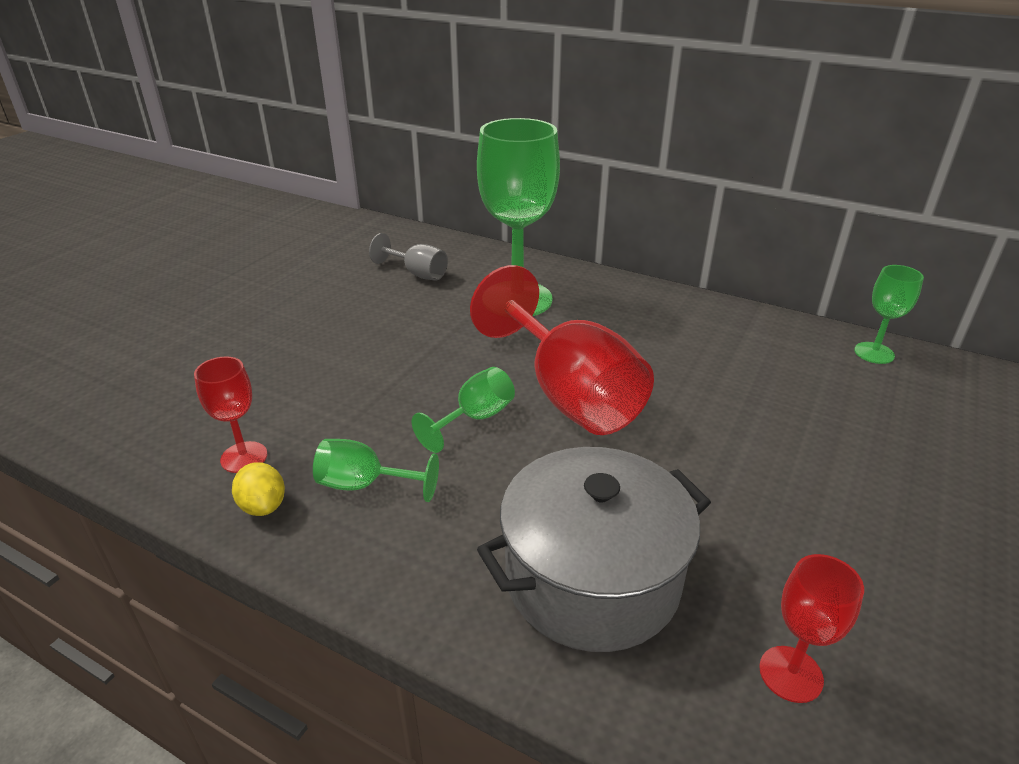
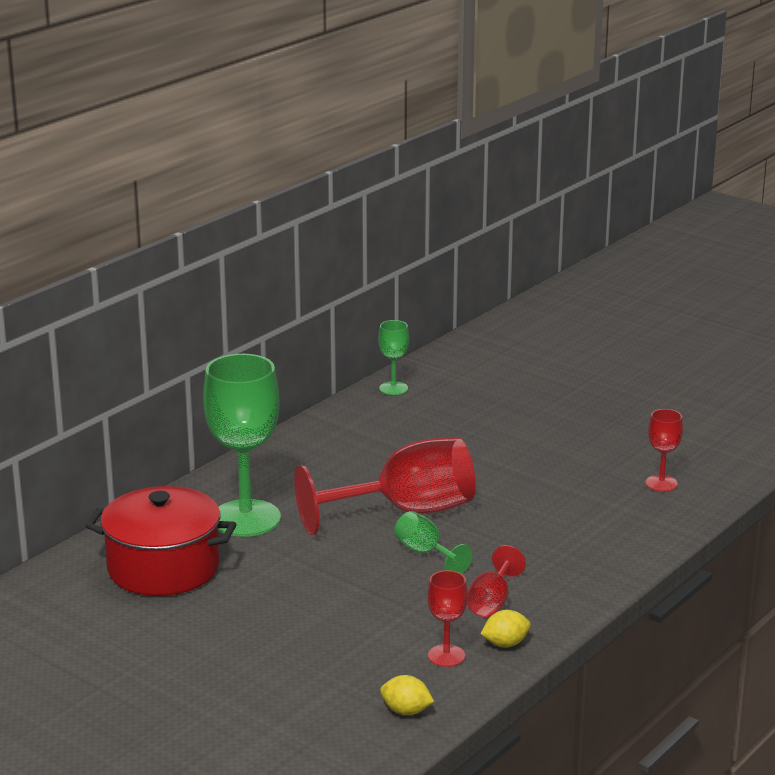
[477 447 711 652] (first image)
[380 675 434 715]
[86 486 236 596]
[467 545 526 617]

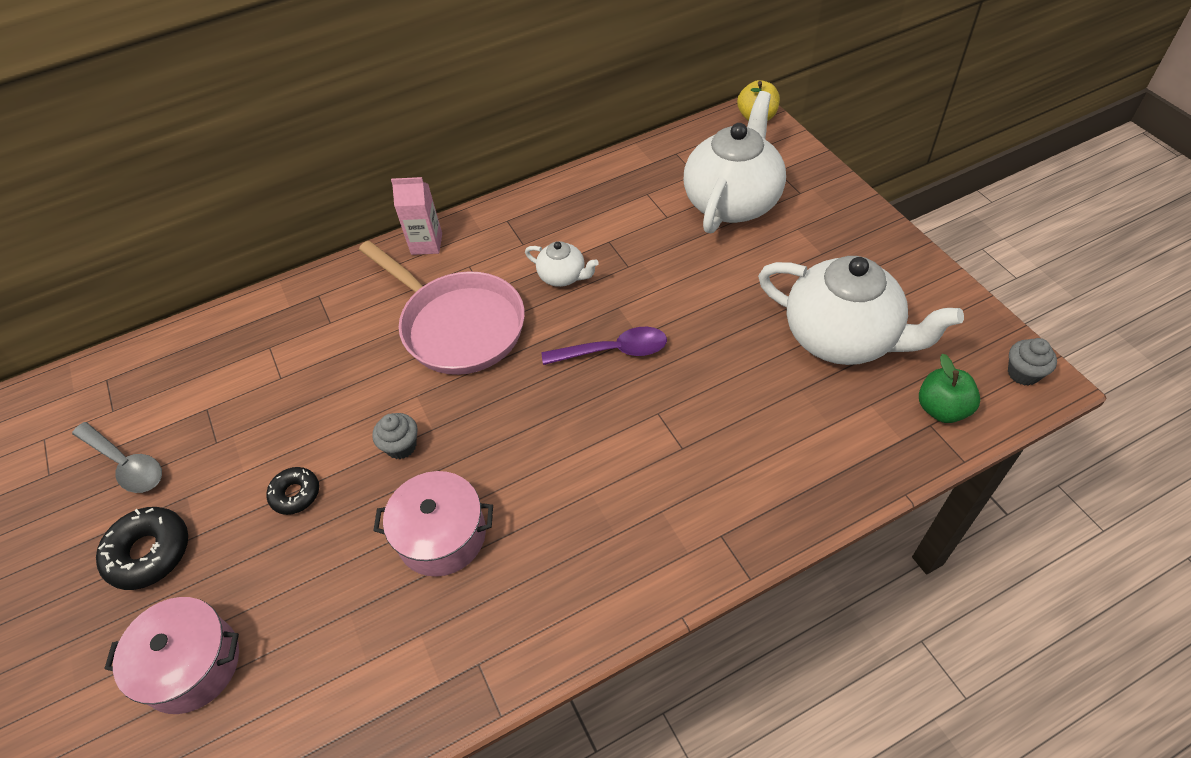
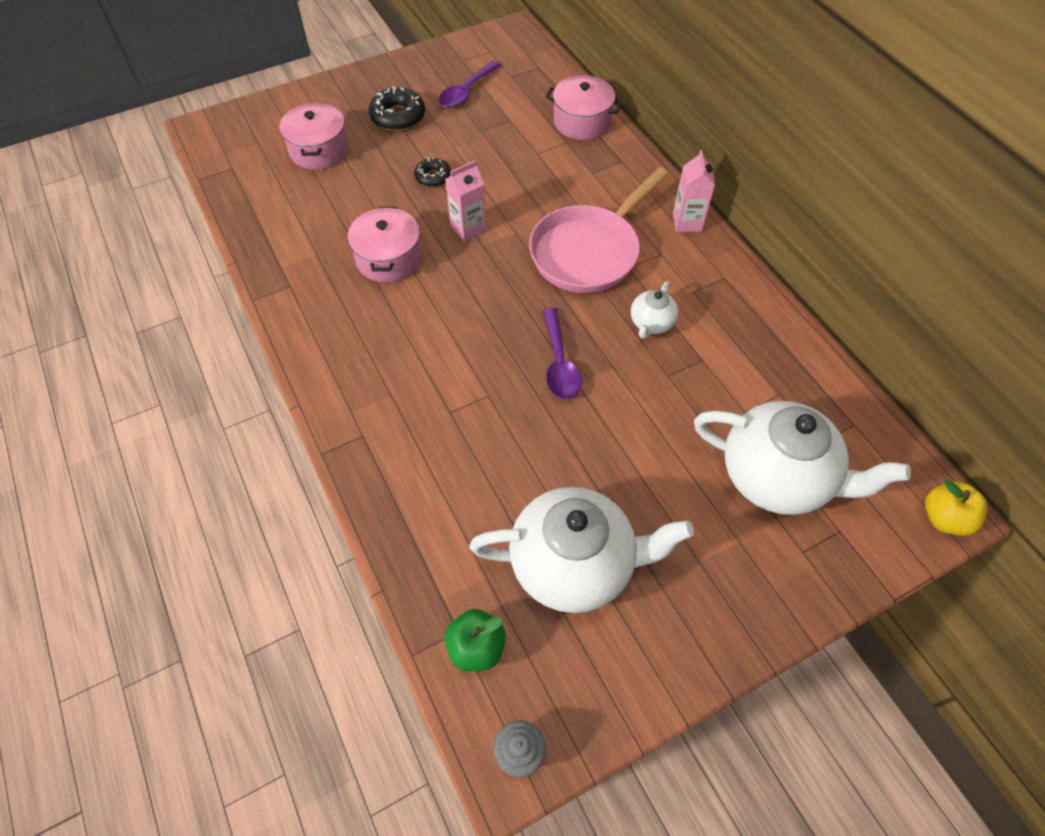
[546 75 622 140]
[445 160 487 242]
[439 61 501 108]
[469 487 694 613]

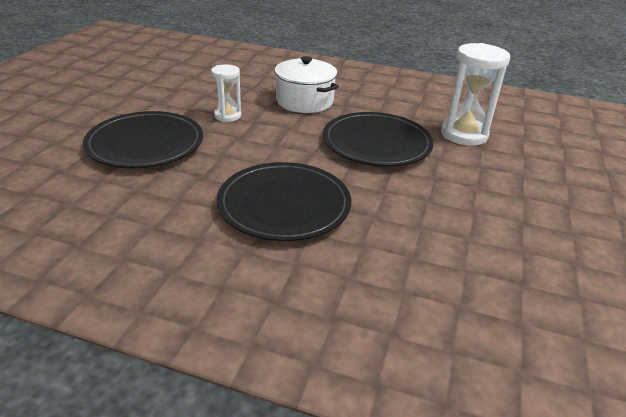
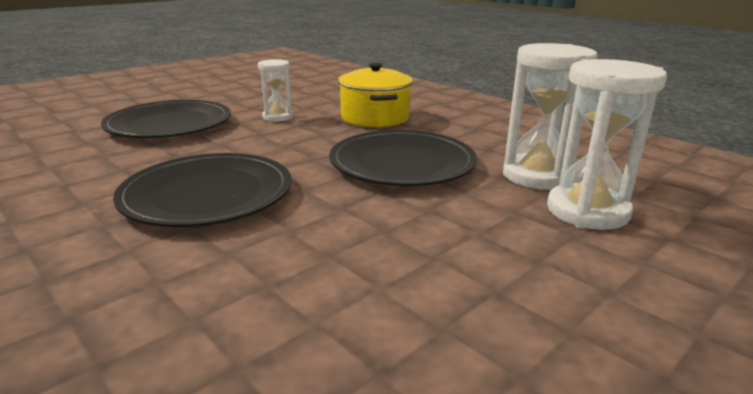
[547 59 667 230]
[338 63 413 127]

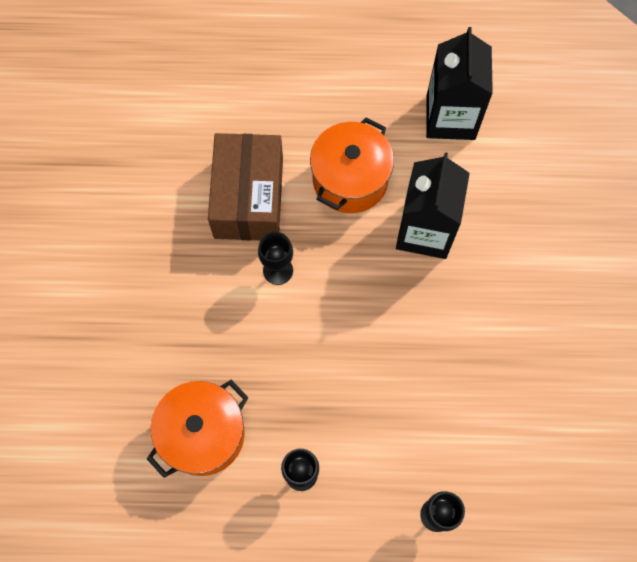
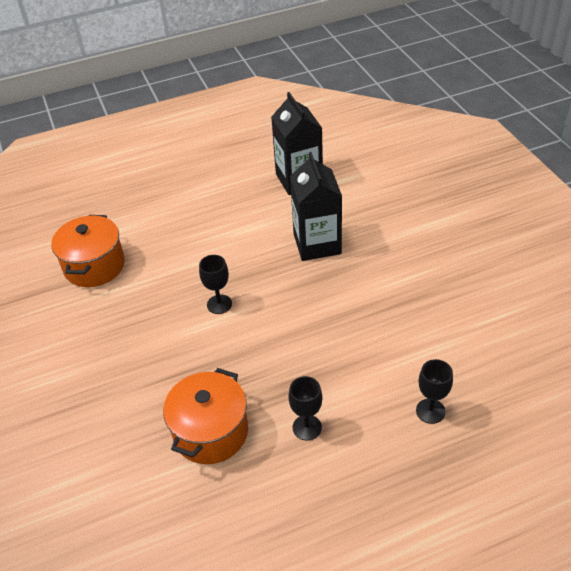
[208 133 283 240] (first image)
[51 215 125 287]

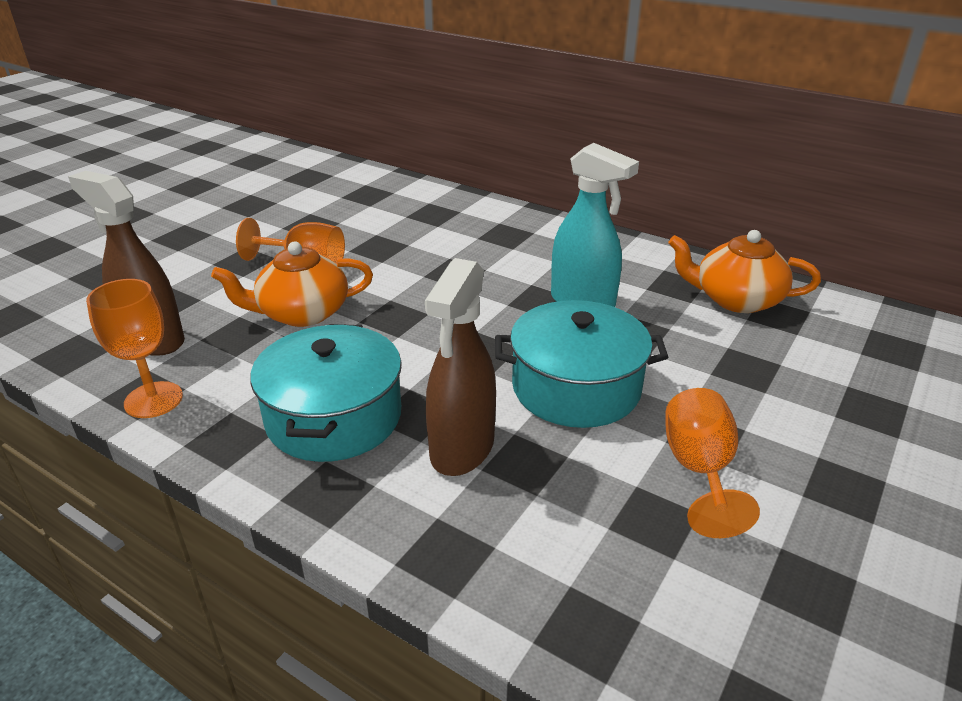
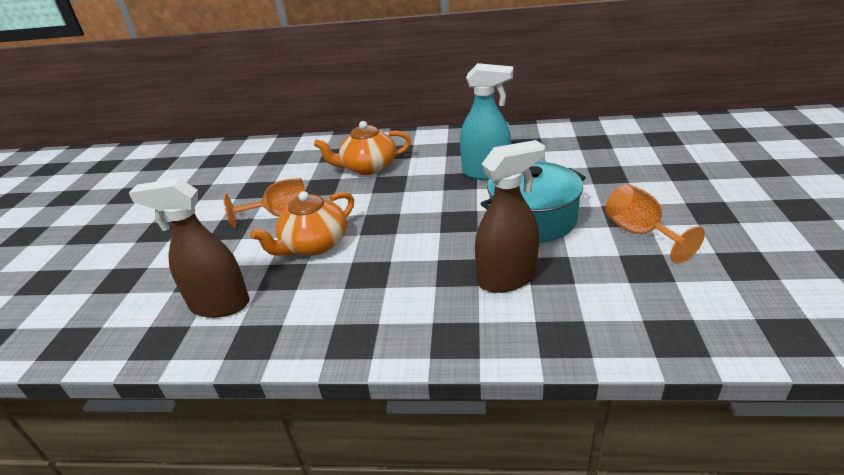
[86 279 183 418] (first image)
[250 324 402 462] (first image)
[314 121 411 175]
[475 140 545 293]

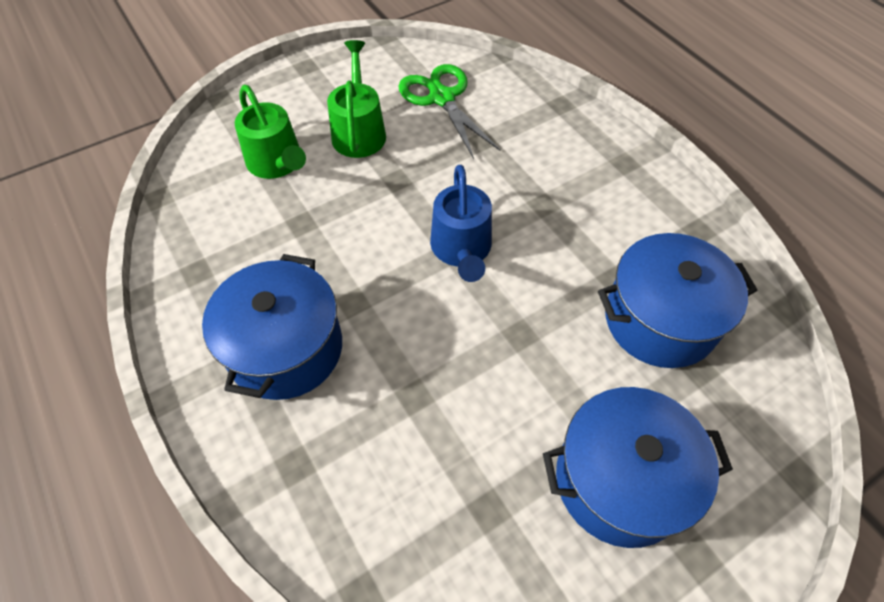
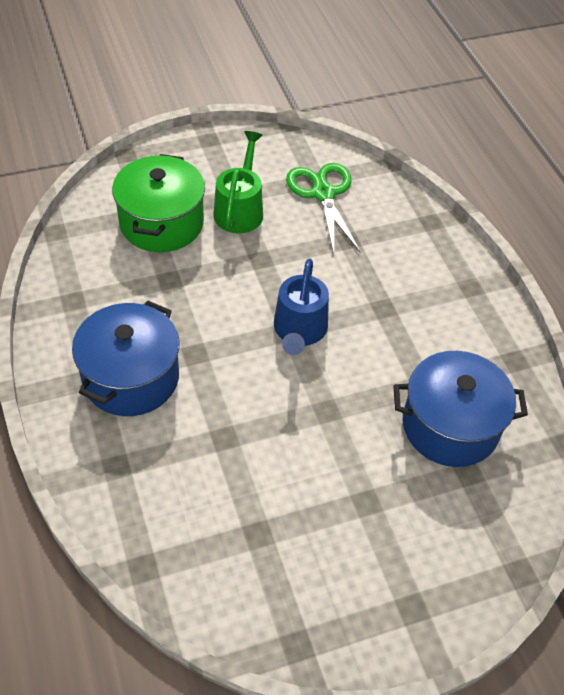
[543 387 733 548] (first image)
[112 154 205 252]

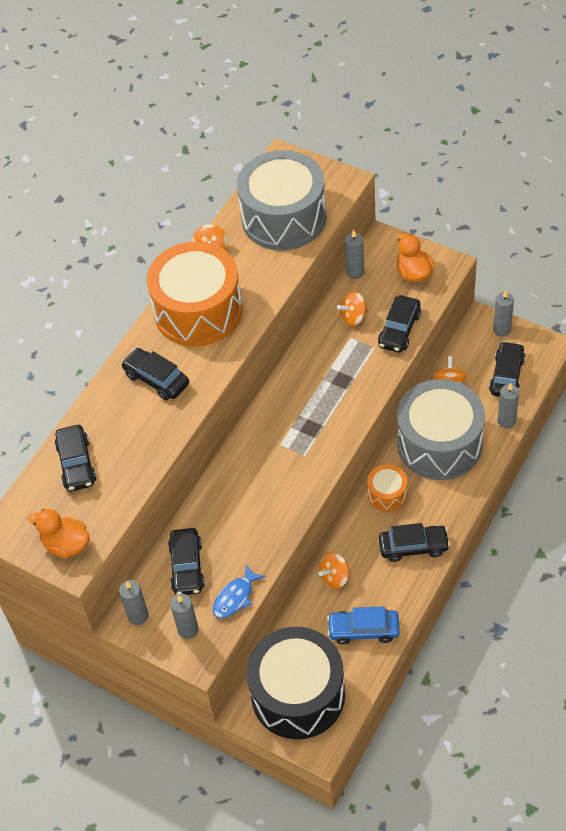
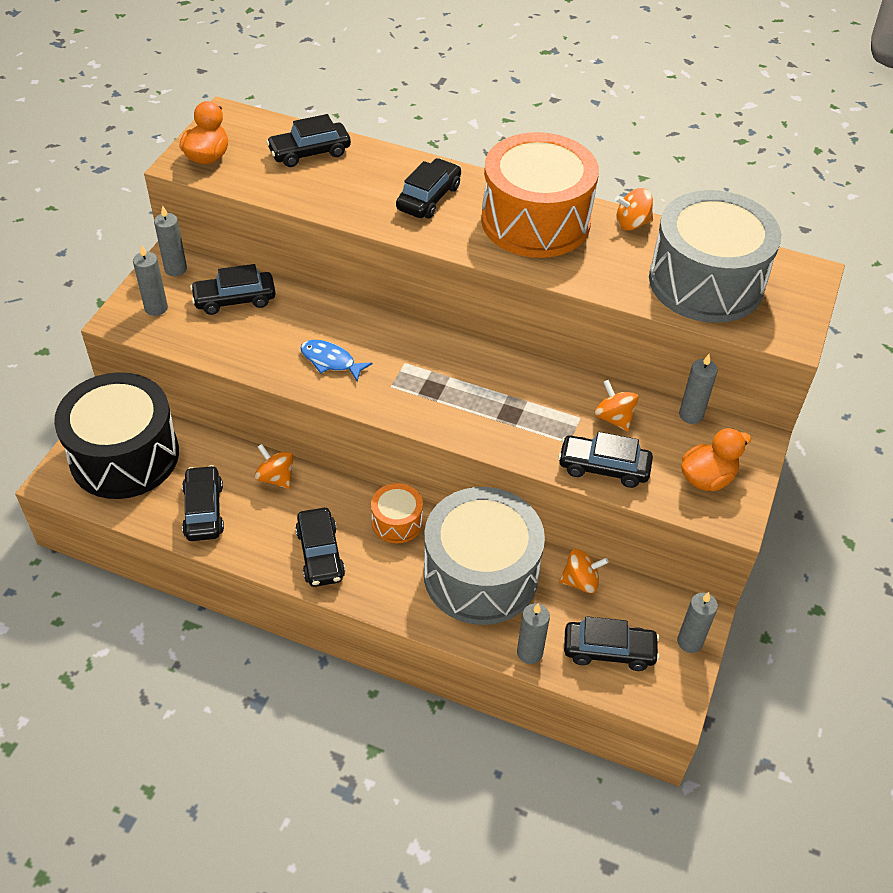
[300 340 372 382]
[182 465 224 541]

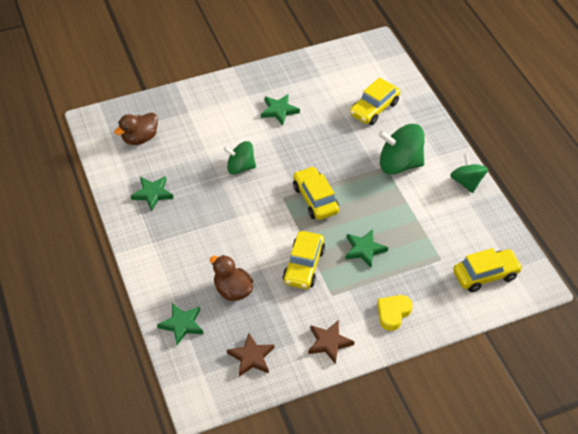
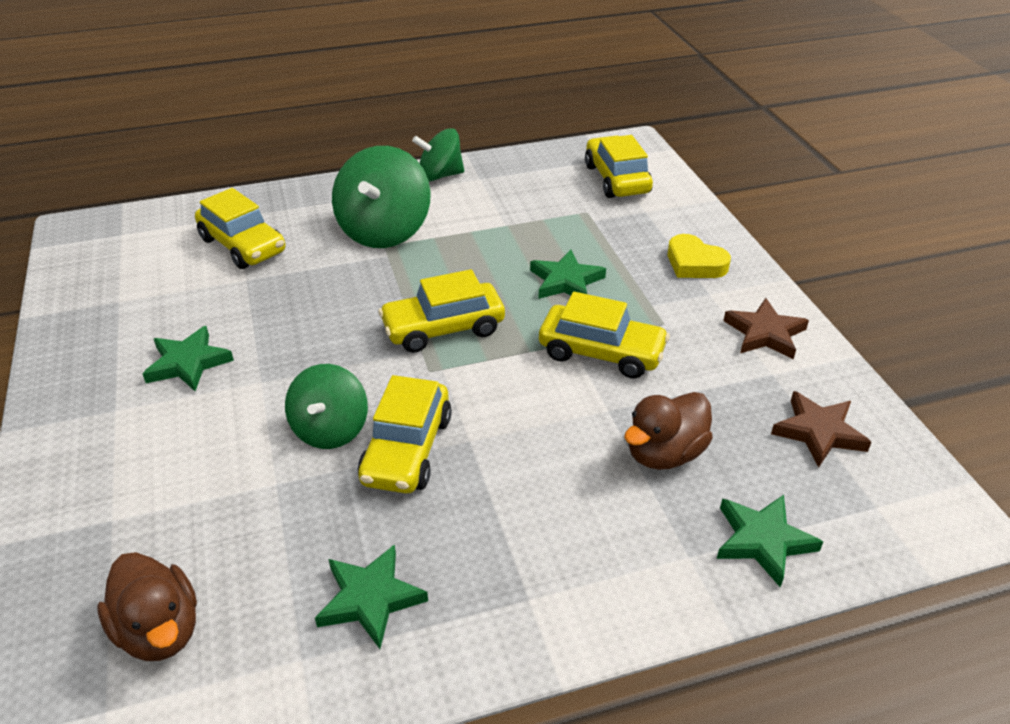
[358 375 452 493]

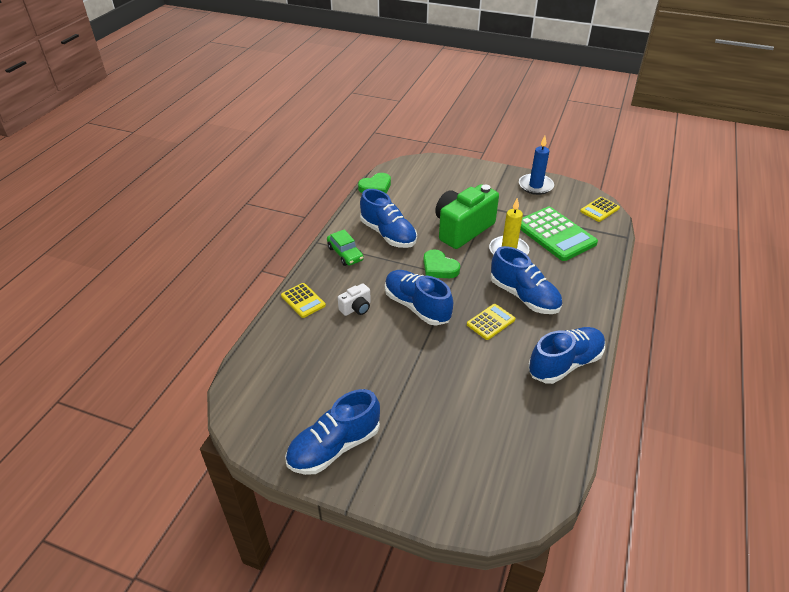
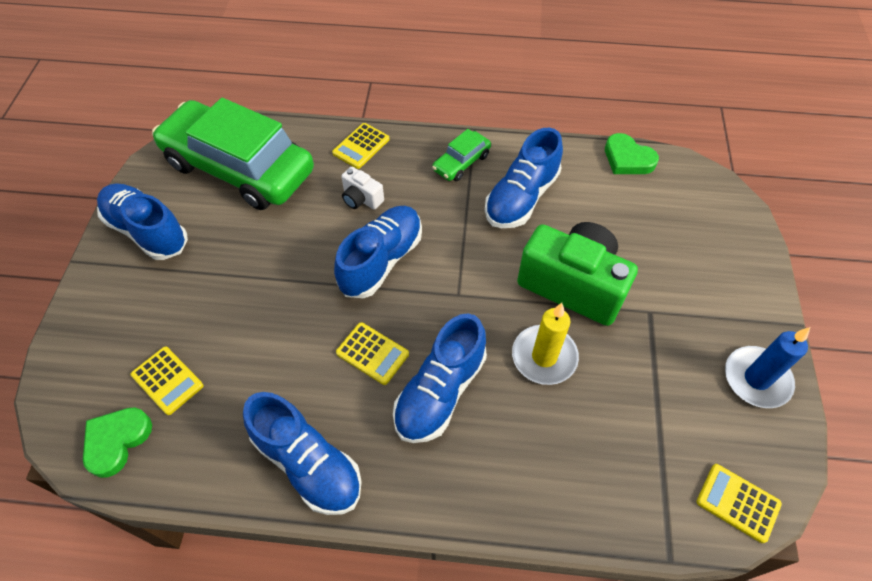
[520 207 598 261] (first image)
[131 346 203 415]
[152 98 314 210]
[83 408 152 478]

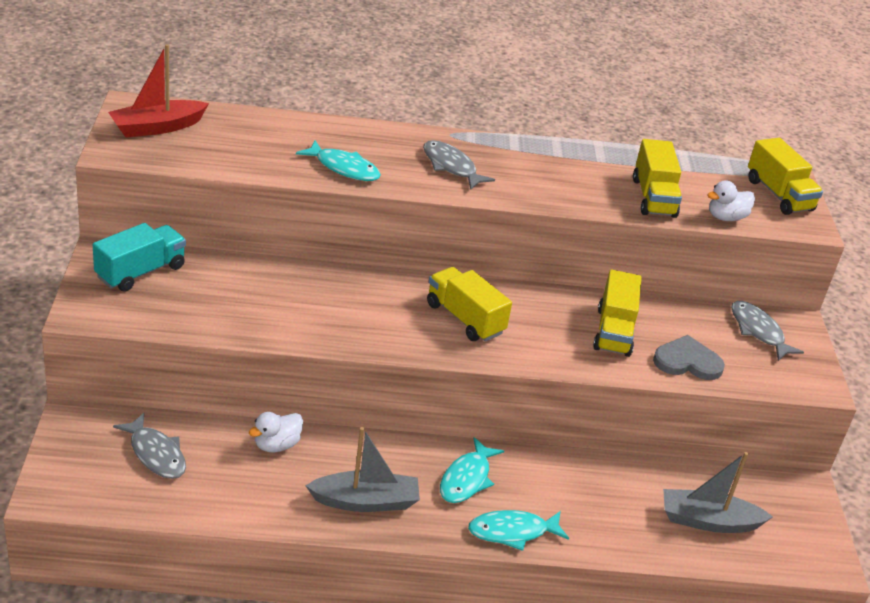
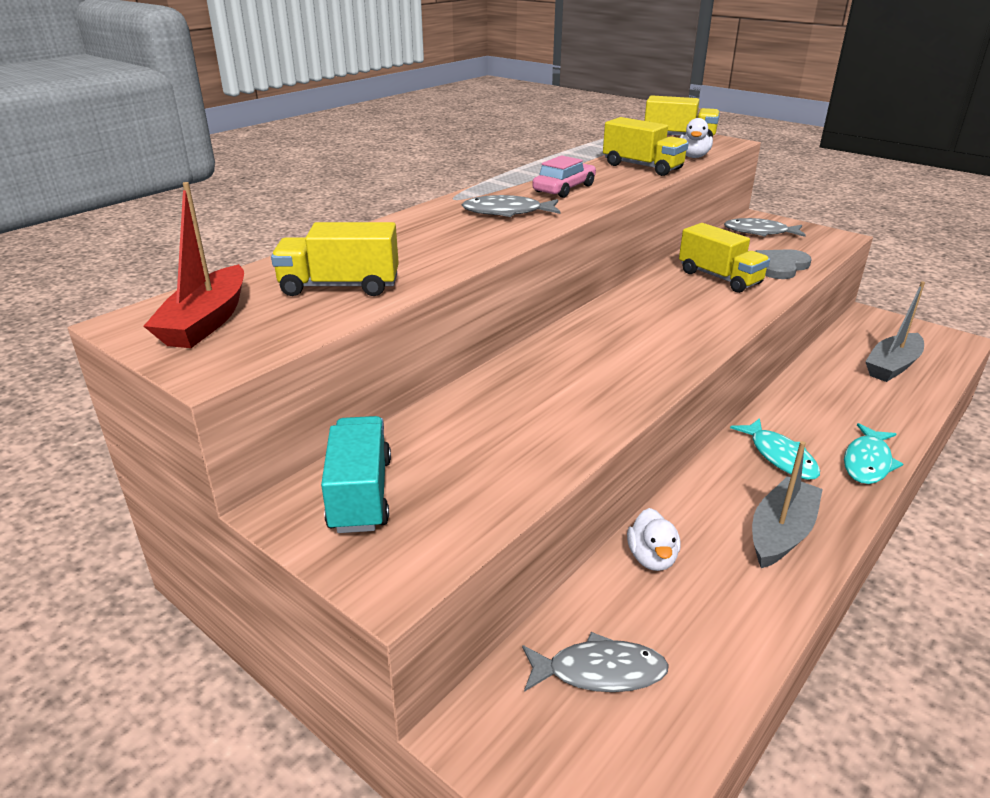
[296 140 381 181] (first image)
[532 155 596 198]
[271 222 399 296]

